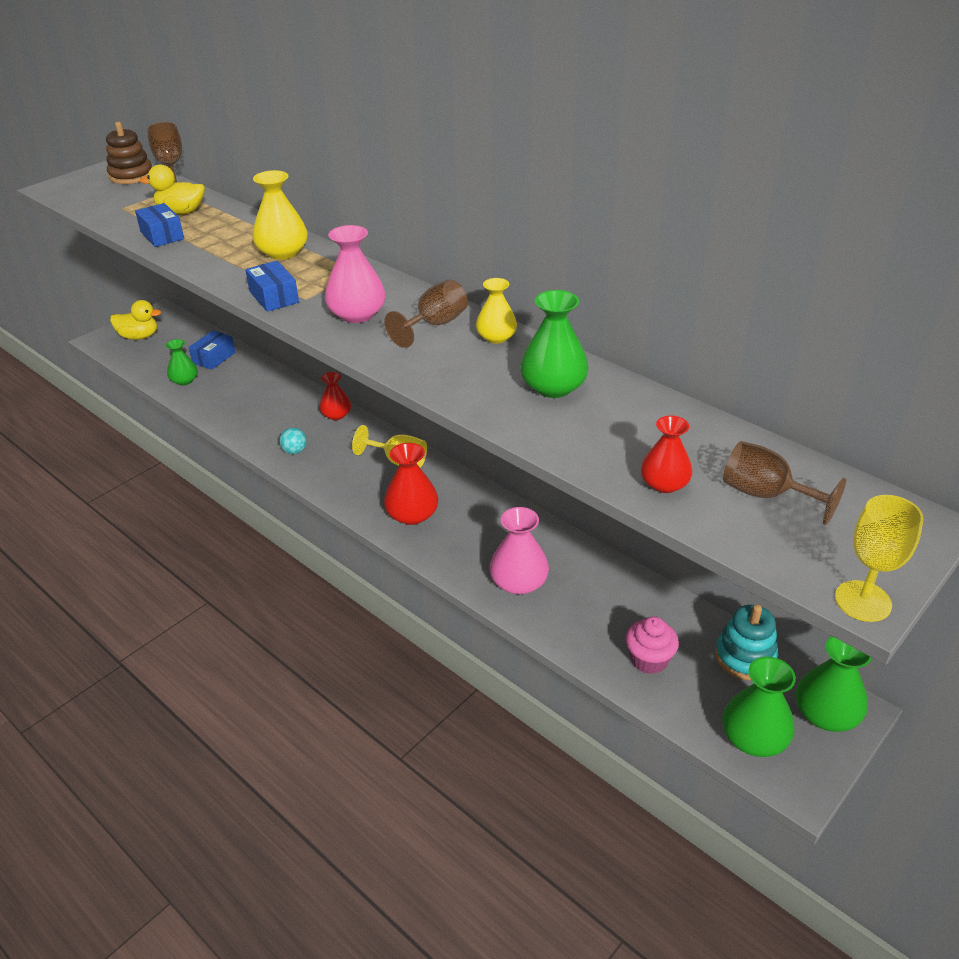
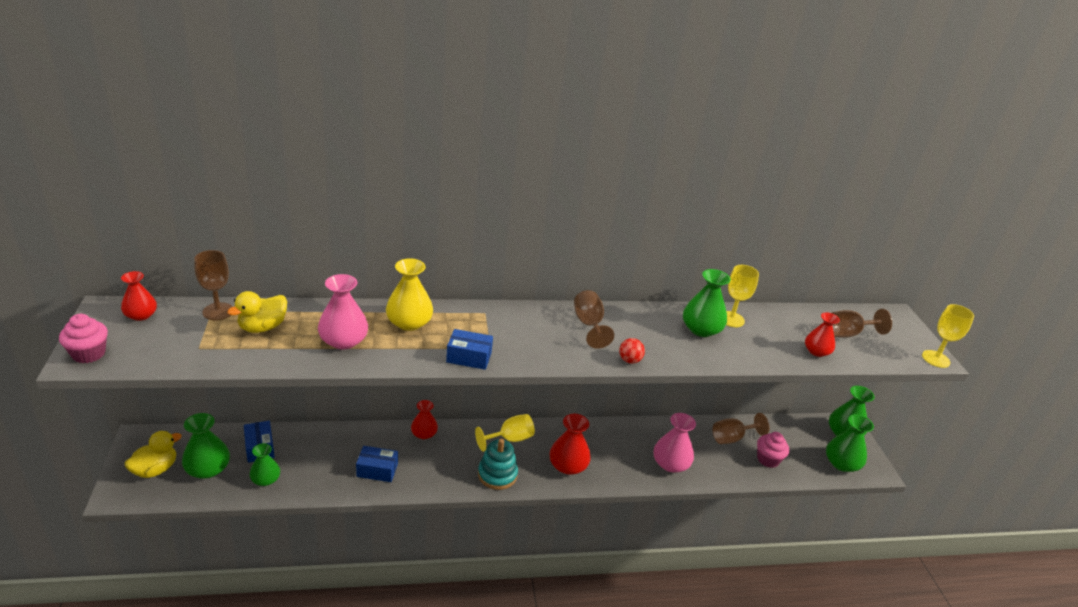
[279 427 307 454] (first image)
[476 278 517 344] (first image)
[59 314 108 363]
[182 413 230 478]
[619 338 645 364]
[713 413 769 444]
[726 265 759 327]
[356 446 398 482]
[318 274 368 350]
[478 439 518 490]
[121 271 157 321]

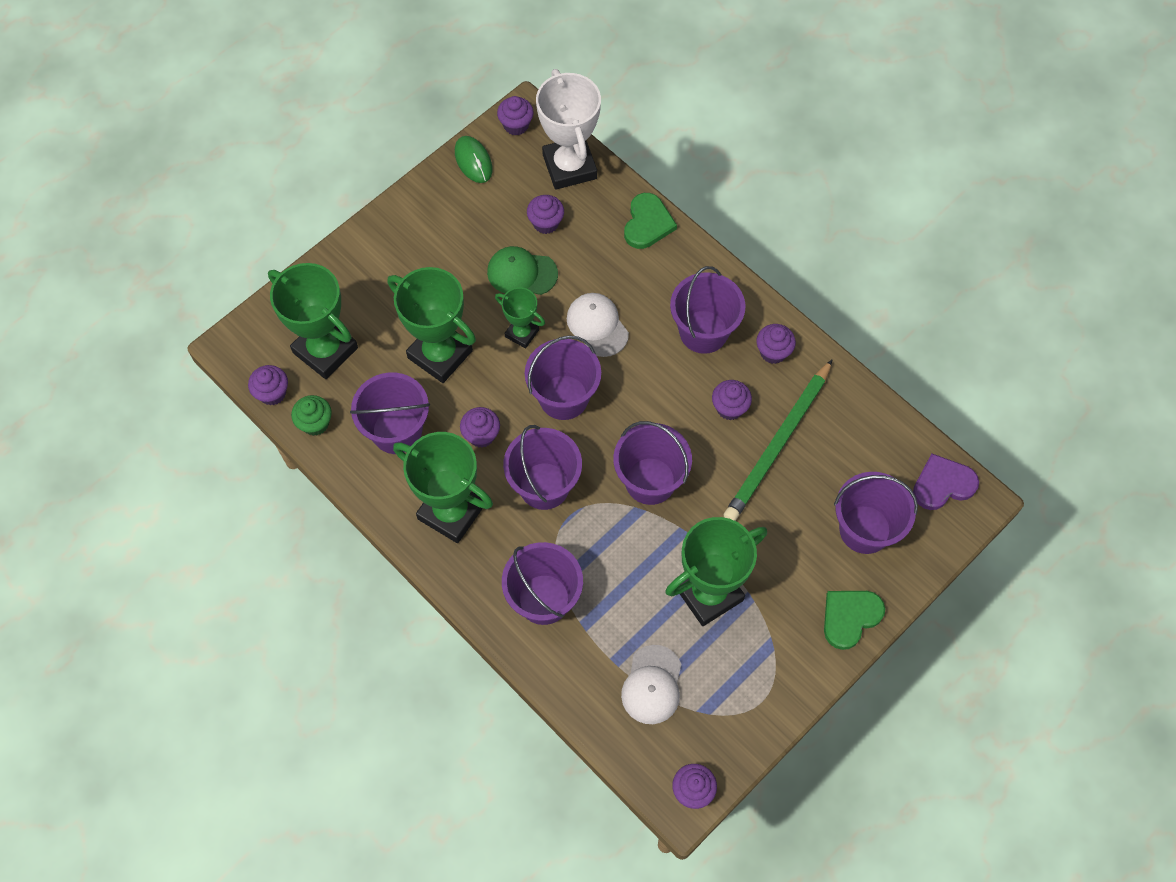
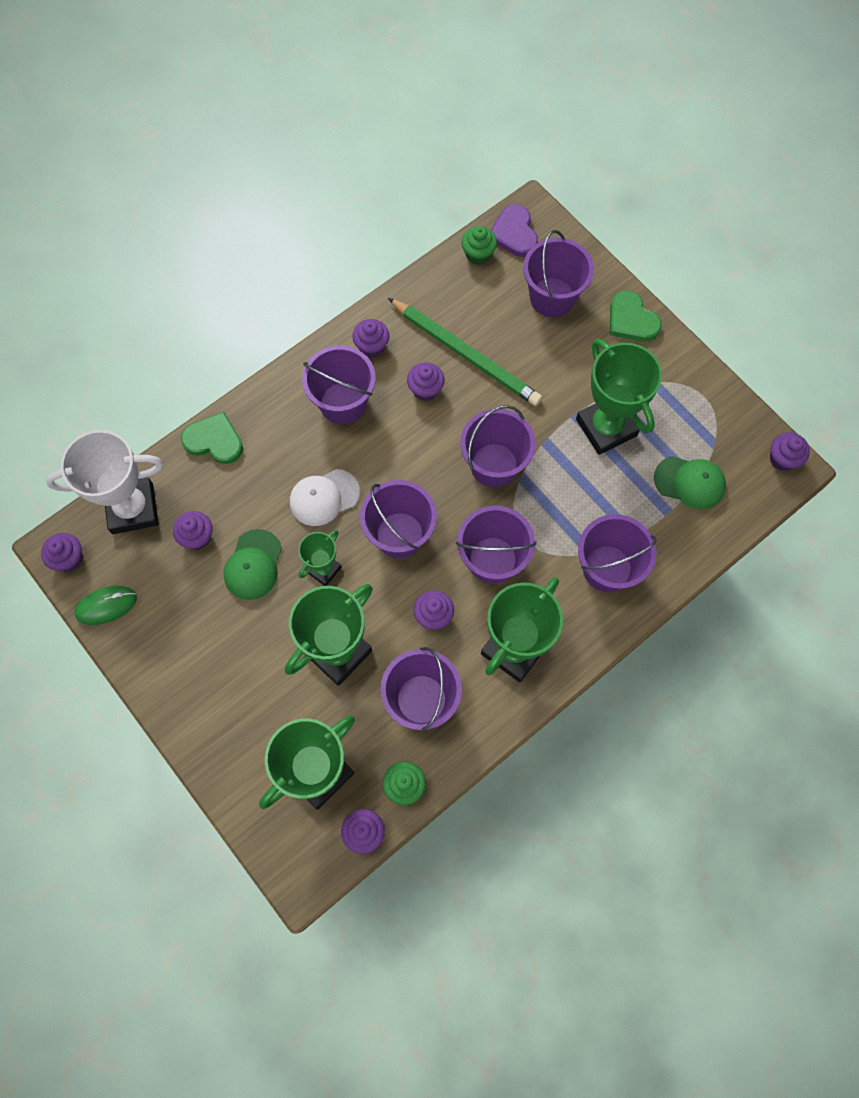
[461 226 497 265]
[654 456 726 509]

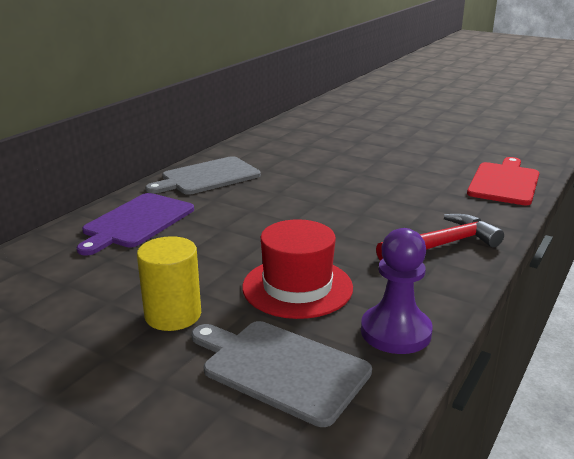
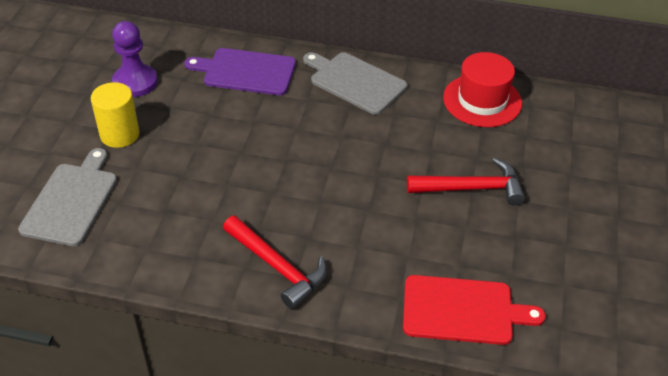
[407 158 525 206]
[443 52 522 127]
[112 21 158 97]

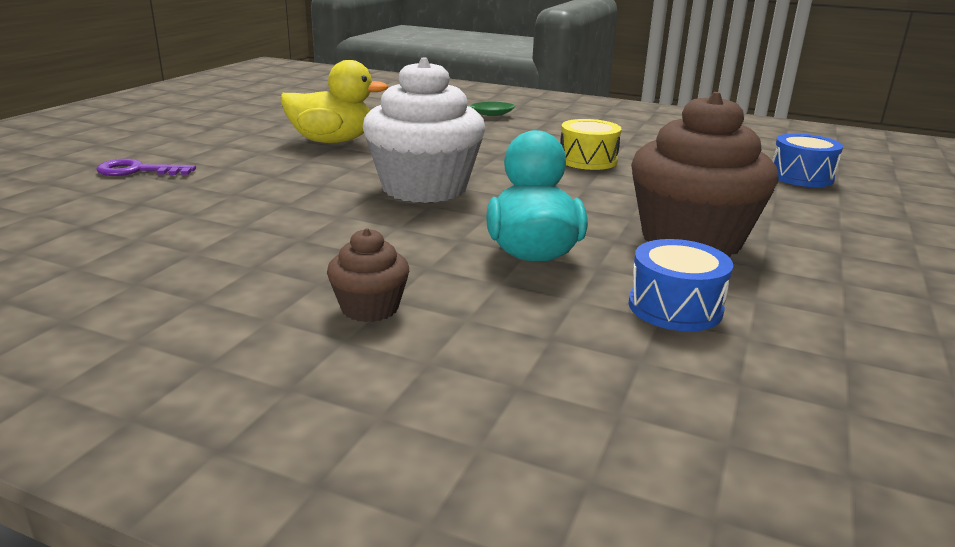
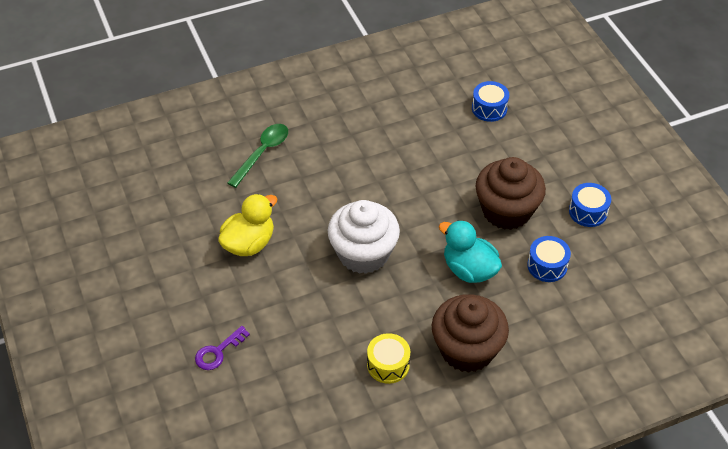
[569 183 611 227]
[367 333 410 384]
[432 294 509 373]

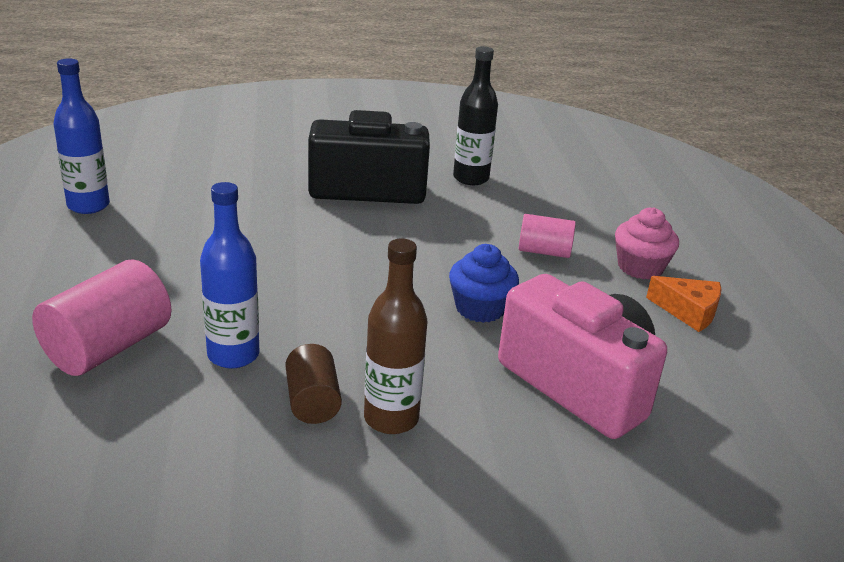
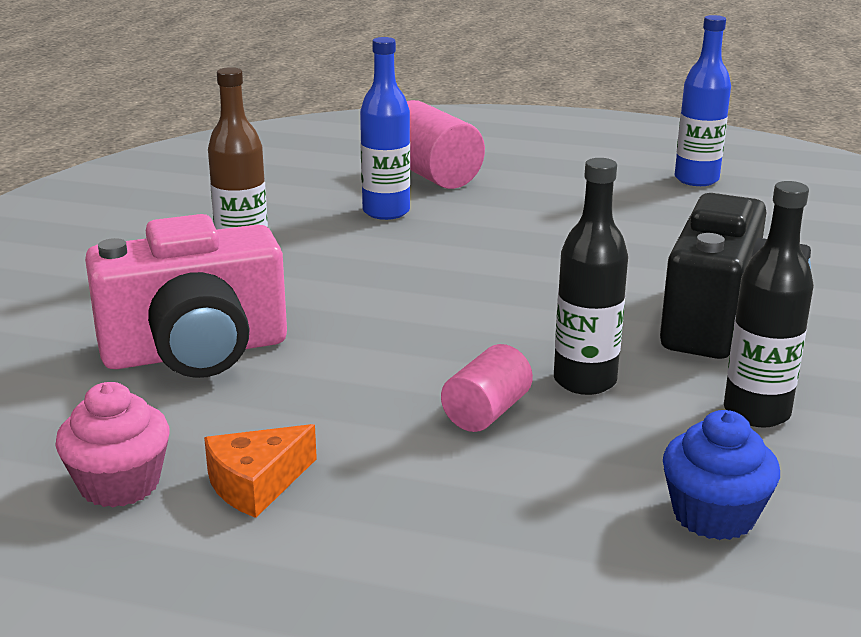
[286 344 342 424] (first image)
[554 158 628 395]
[663 410 780 540]
[55 382 169 507]

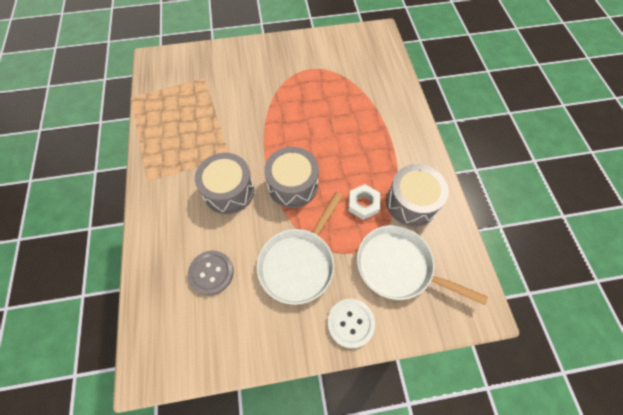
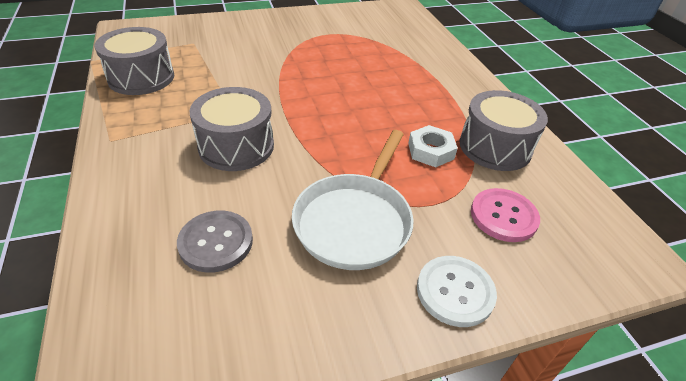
[95 27 174 95]
[471 188 540 242]

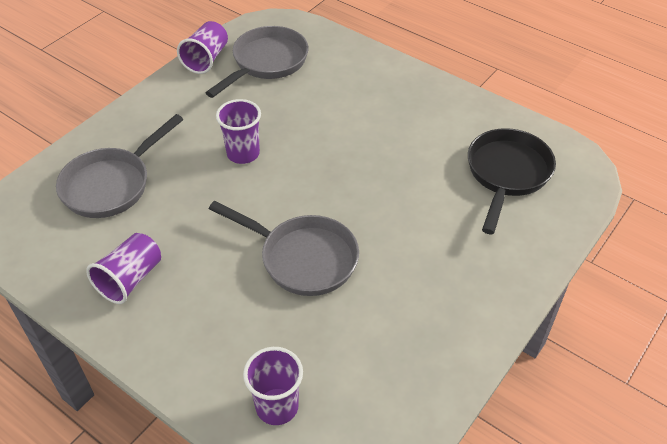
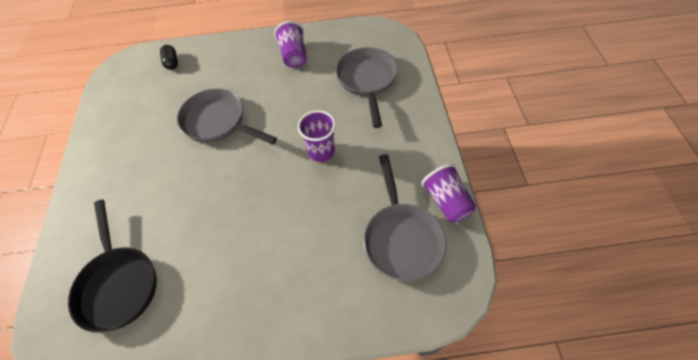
[160 45 178 70]
[177 89 277 145]

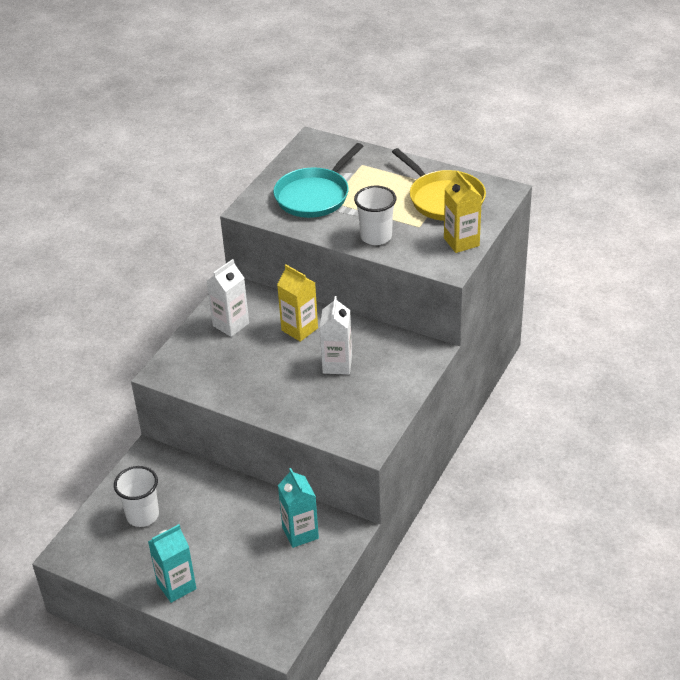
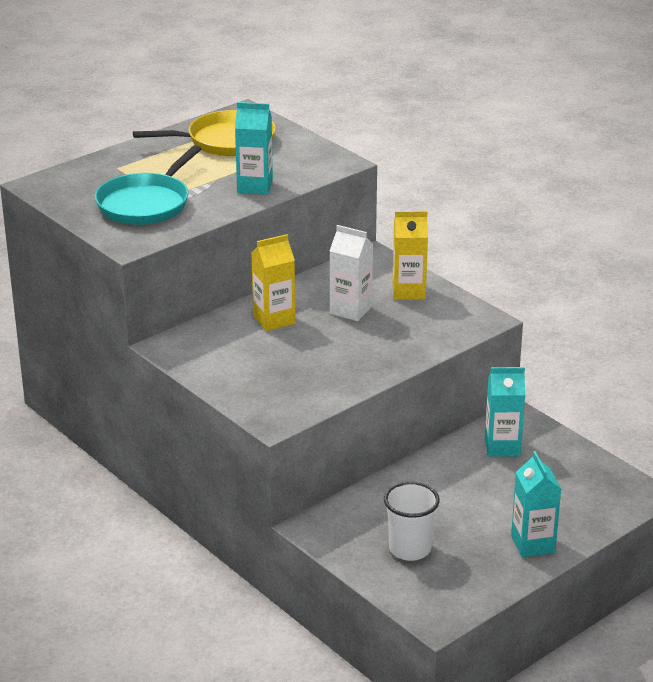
[207 259 249 337] (first image)
[393 211 428 300]
[235 102 273 195]
[95 145 201 225]

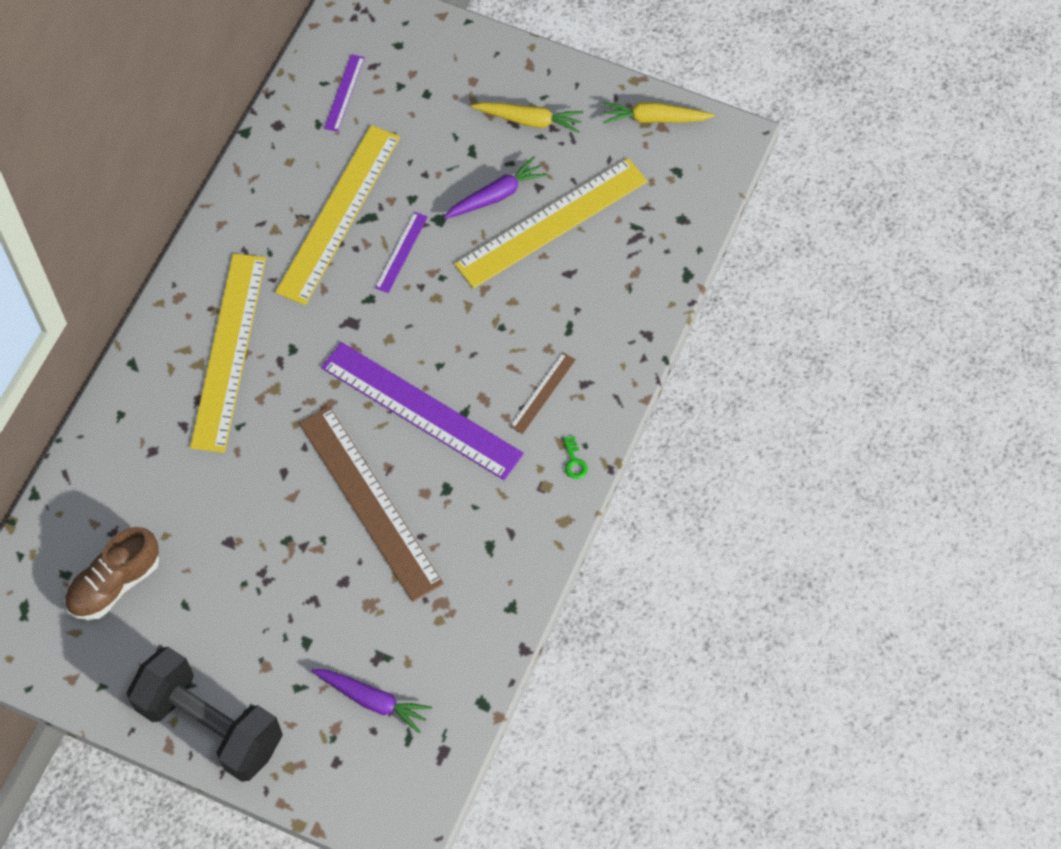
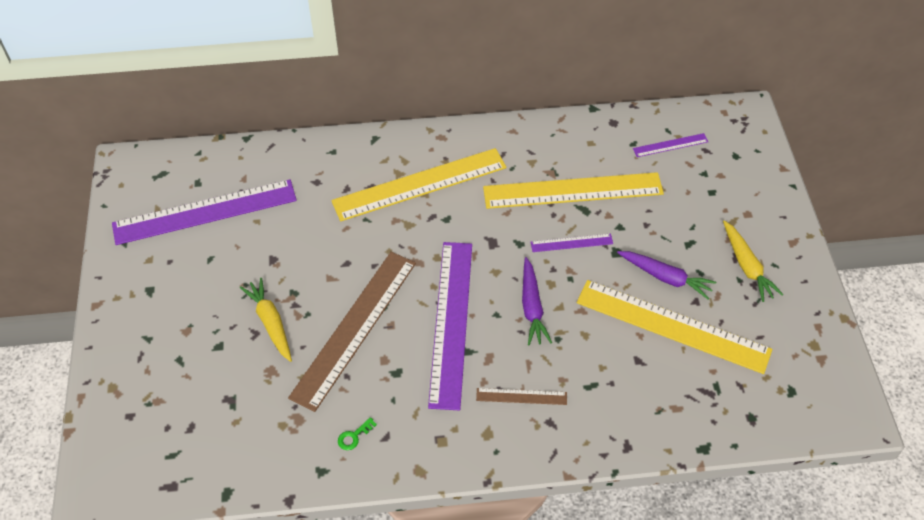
[127 647 283 782] (first image)
[522 257 552 345]
[338 417 377 450]
[240 278 292 362]
[112 180 297 245]

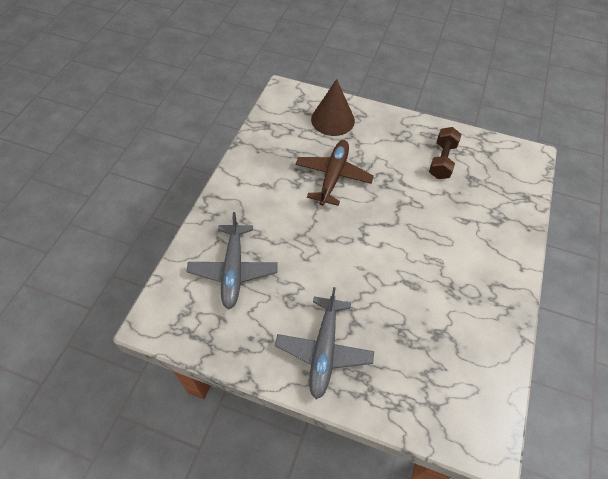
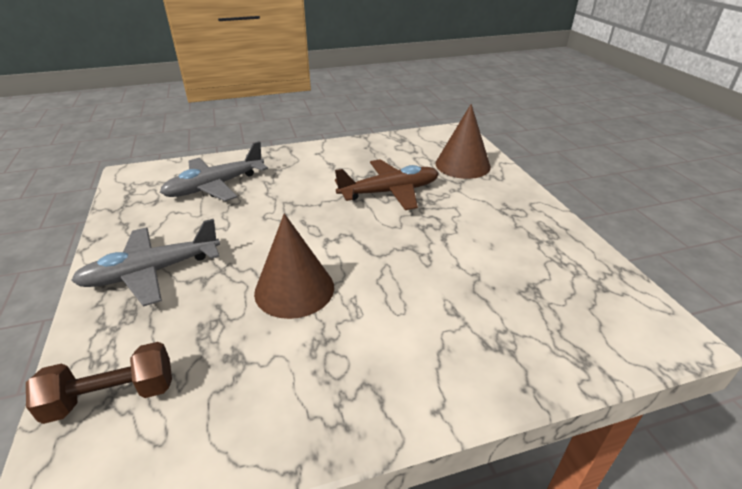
[254 213 334 319]
[26 342 172 424]

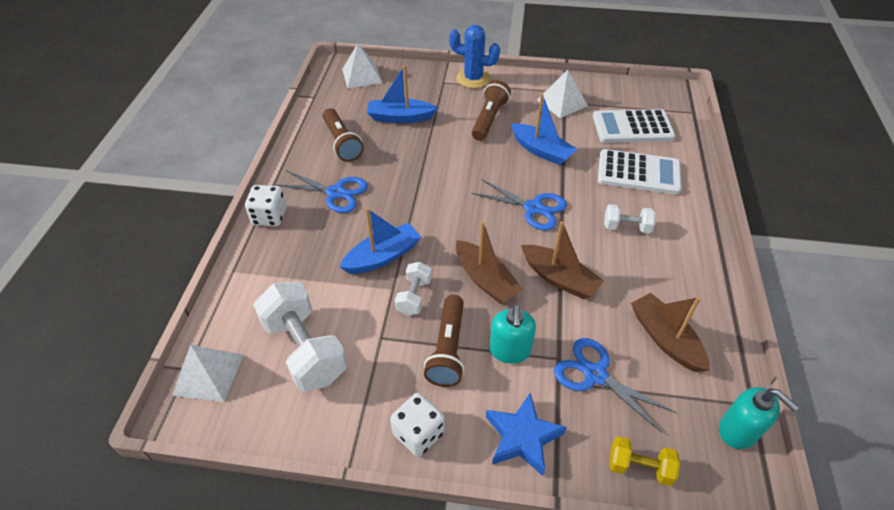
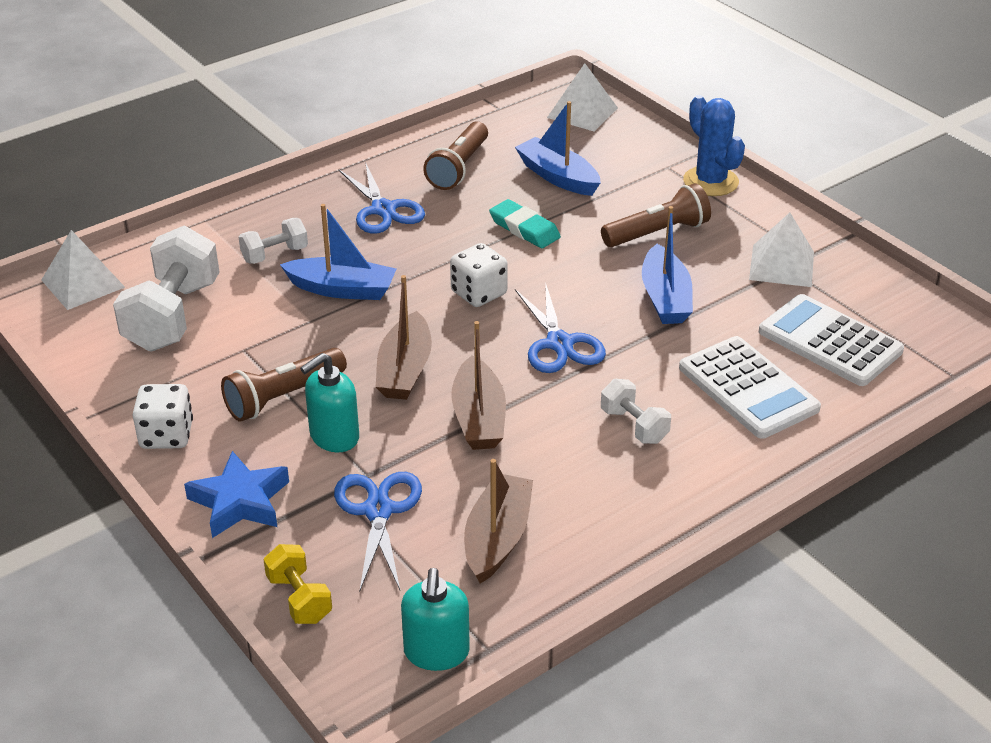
[489 199 561 248]
[450 243 508 307]
[239 218 308 264]

